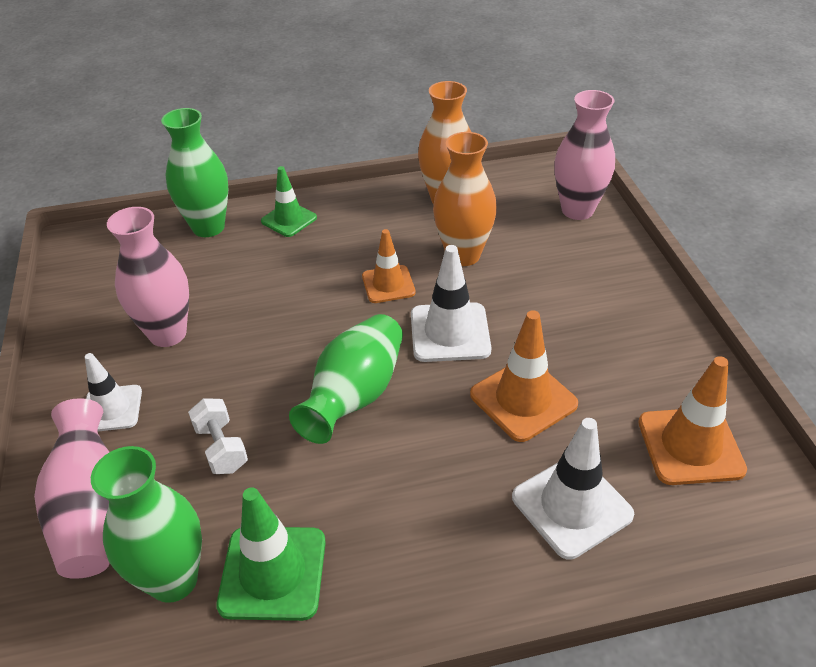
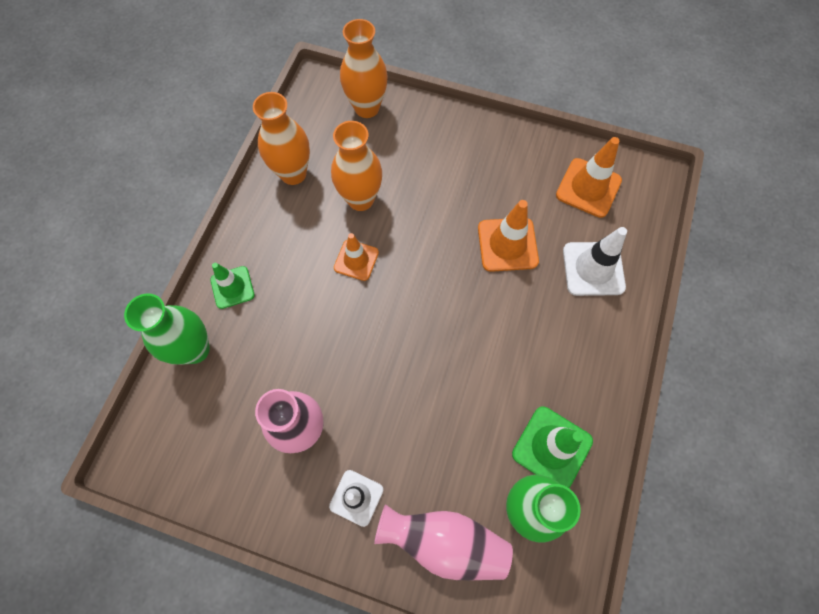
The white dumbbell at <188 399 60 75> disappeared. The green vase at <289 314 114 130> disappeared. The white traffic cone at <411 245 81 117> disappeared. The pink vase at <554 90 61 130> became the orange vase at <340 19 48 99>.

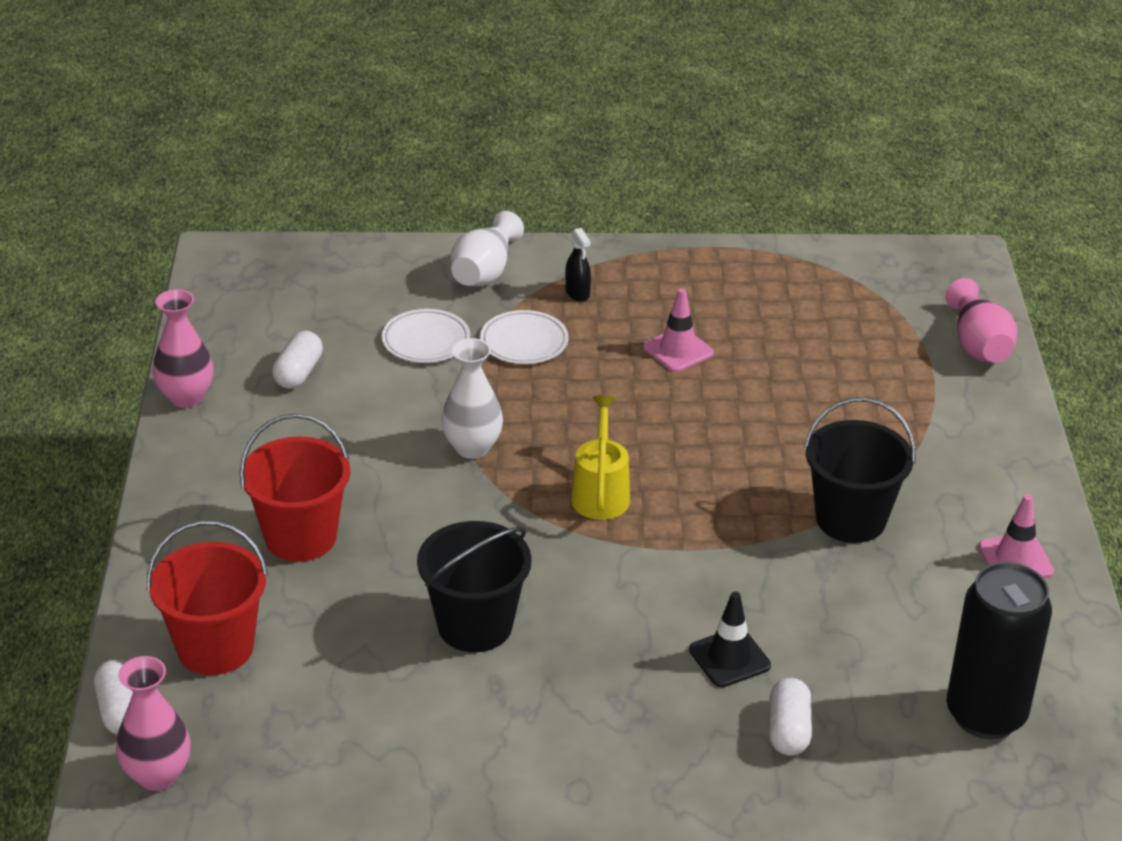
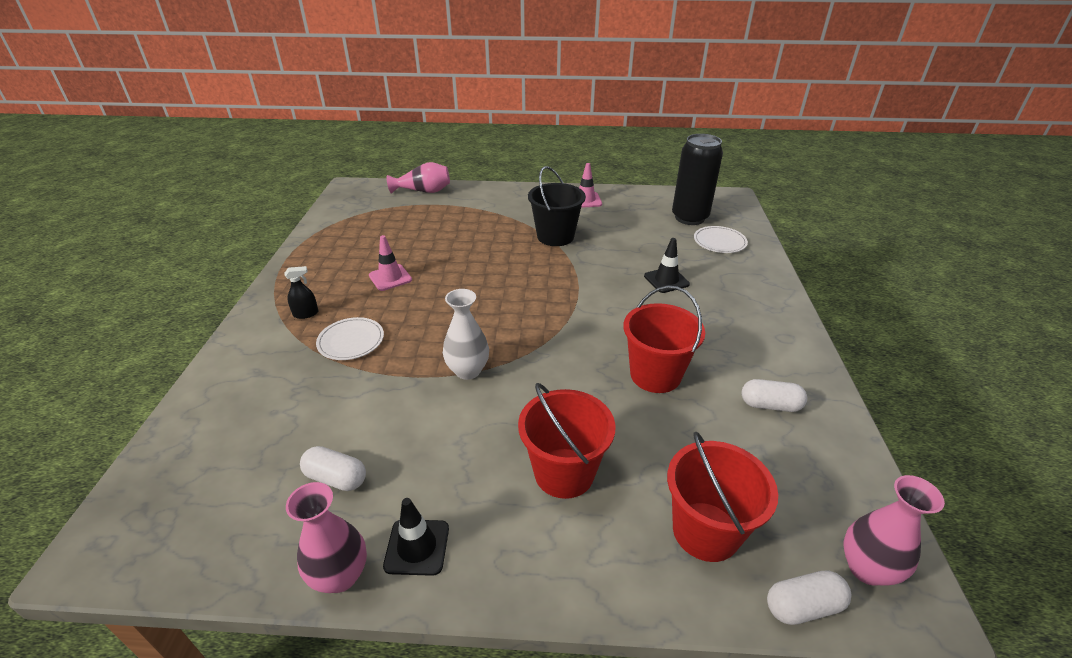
The white vase at <450 211 74 75> disappeared. The yellow watering can at <571 395 59 125> disappeared. The black traffic cone at <383 498 66 78> appeared. The white plate moved from <382 309 88 54> to <694 226 54 27>. The white capsule moved from <769 678 43 77> to <742 379 65 33>. The black bucket at <417 521 115 131> became the red bucket at <623 286 82 107>.

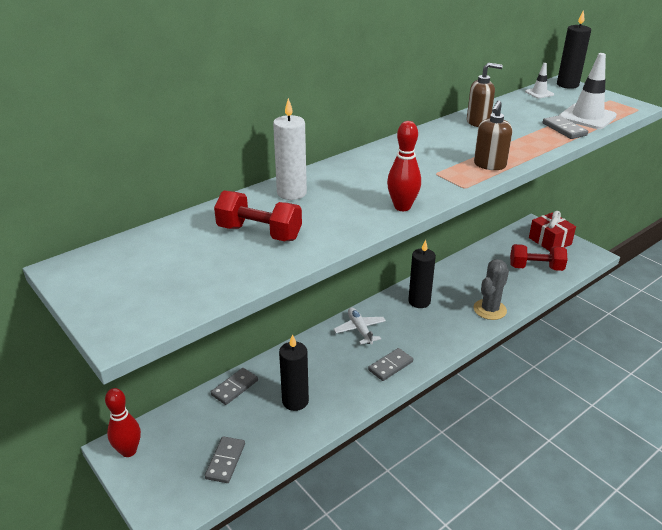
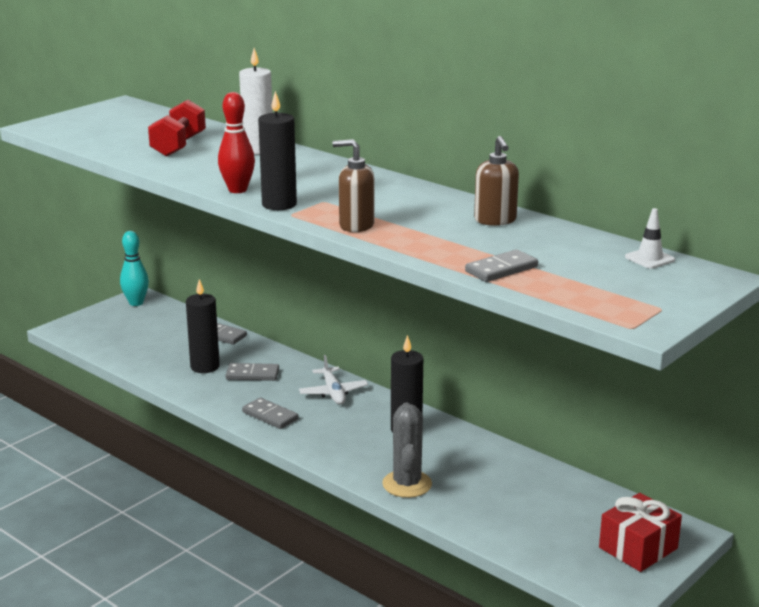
The red dumbbell at <510 244 58 27> disappeared. The white traffic cone at <559 53 58 76> disappeared. The grey domino moved from <205 436 40 47> to <226 363 53 18>. The black candle moved from <557 10 34 79> to <258 91 39 119>. The red bowling pin at <105 388 36 69> became the turquoise bowling pin at <120 231 29 75>. The white plane at <334 307 52 37> turned 105 degrees clockwise. The grey cactus at <473 259 36 61> turned 60 degrees clockwise.

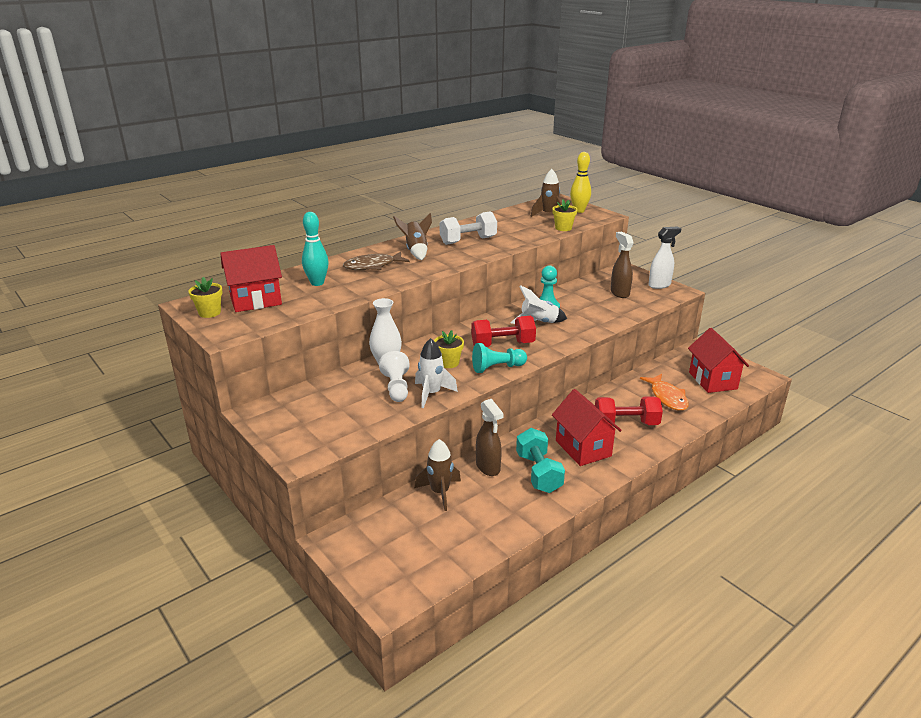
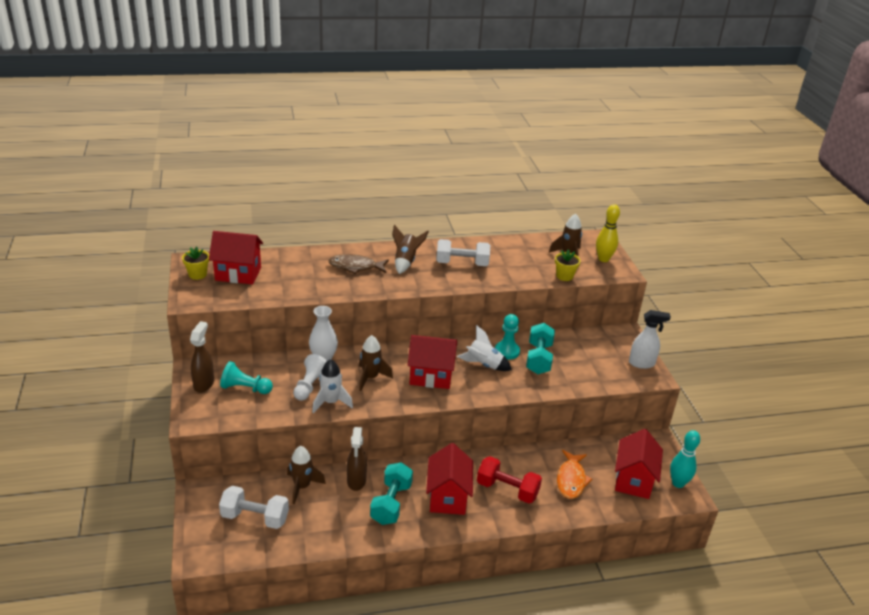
The white dumbbell at <219 486 70 43> appeared. The turquoise dumbbell at <526 323 29 51> appeared. The turquoise bowling pin moved from <302 212 27 74> to <670 430 30 58>. The turquoise pawn moved from <472 343 55 30> to <220 361 53 33>. The brown spray bottle moved from <610 231 24 67> to <190 321 24 72>. The yellow flower pot at <434 330 30 38> was replaced by the brown rocket at <359 335 34 56>. The red dumbbell at <471 316 65 31> was replaced by the red house at <408 335 49 54>.

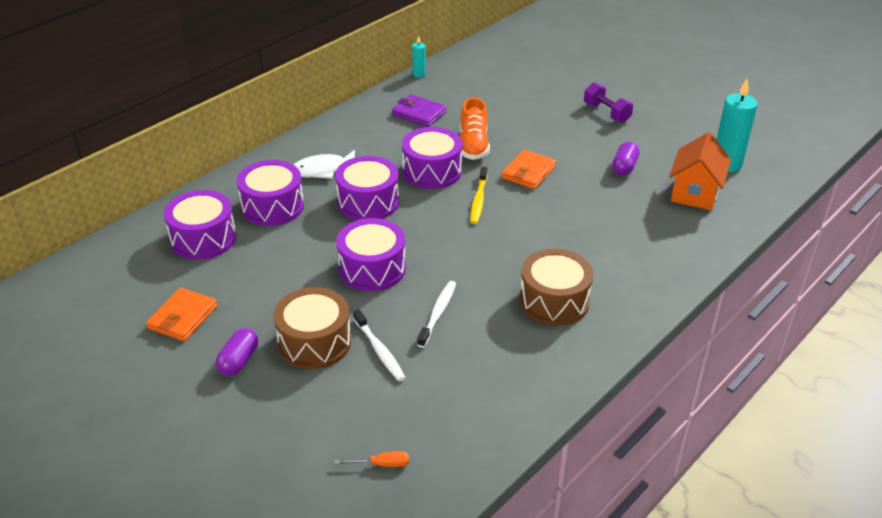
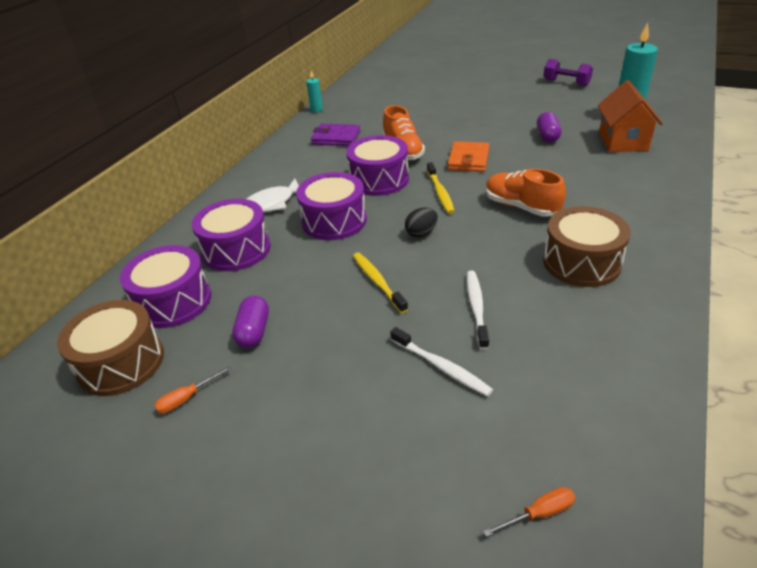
The black egg at <405 207 33 30> appeared. The orange shoe at <486 169 80 47> appeared. The purple capsule moved from <216 328 42 48> to <232 295 37 53>. The brown drum moved from <273 287 78 82> to <57 300 107 96>. The purple dumbbell moved from <584 82 49 41> to <543 59 50 27>. The orange wallet at <146 288 72 53> was replaced by the orange screwdriver at <154 366 77 48>. The purple drum at <336 218 70 73> was replaced by the yellow toothbrush at <353 253 55 60>.

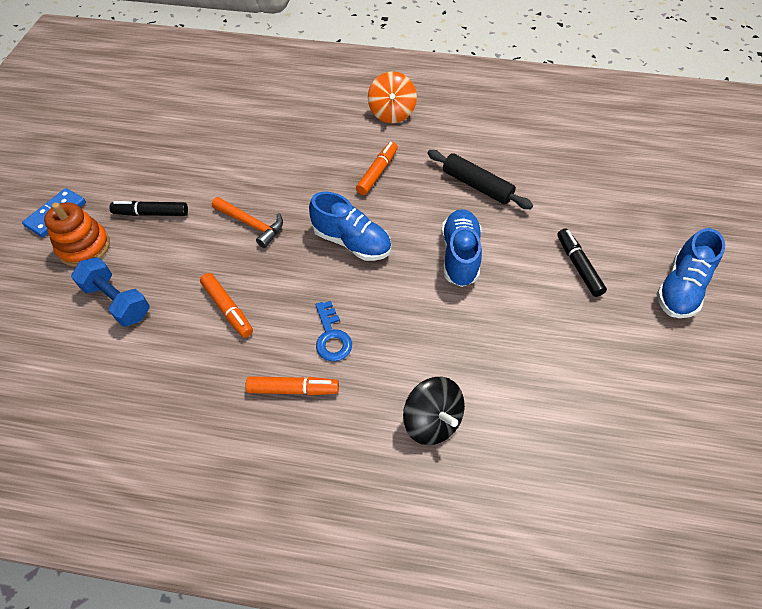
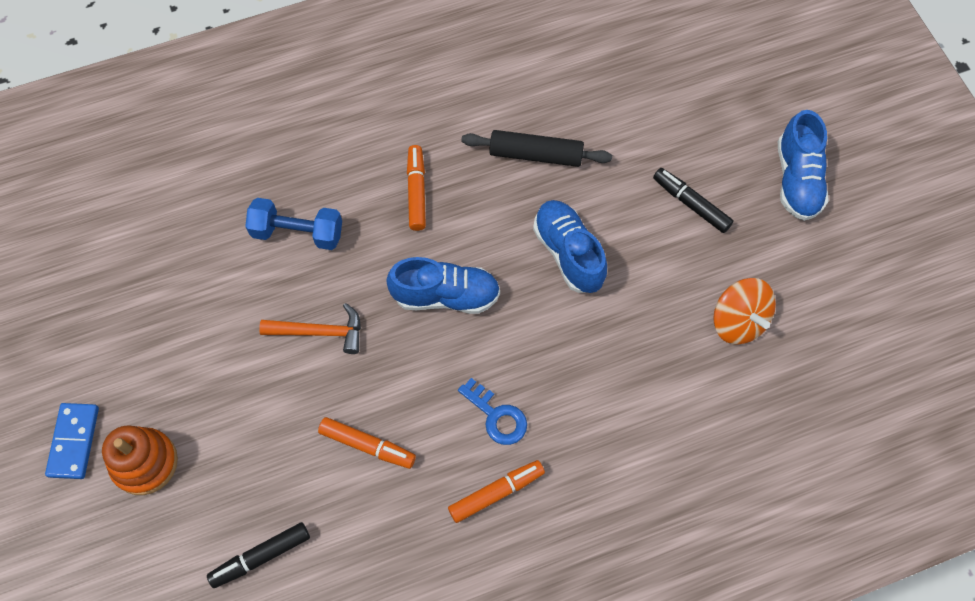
The black spinning top at <403 377 62 68> disappeared. The blue dumbbell moved from <71 257 79 70> to <245 198 97 52>. The black marker moved from <109 201 79 15> to <207 522 103 66>. The orange spinning top moved from <368 71 49 52> to <713 278 63 67>.

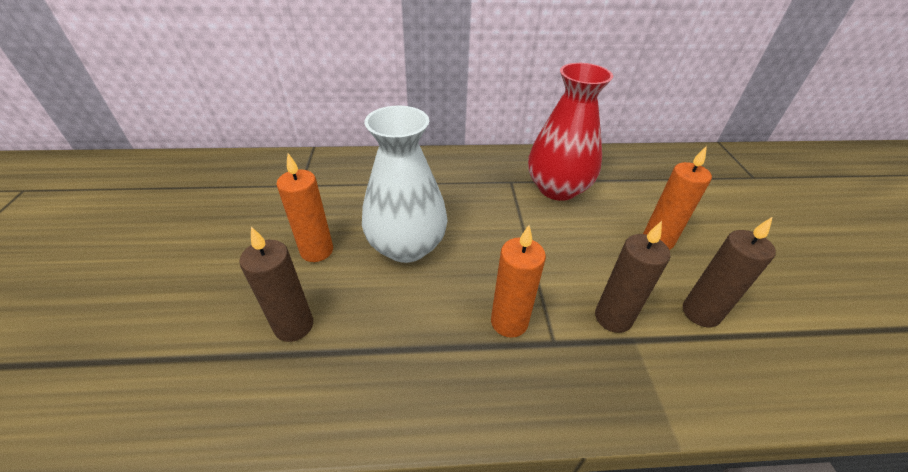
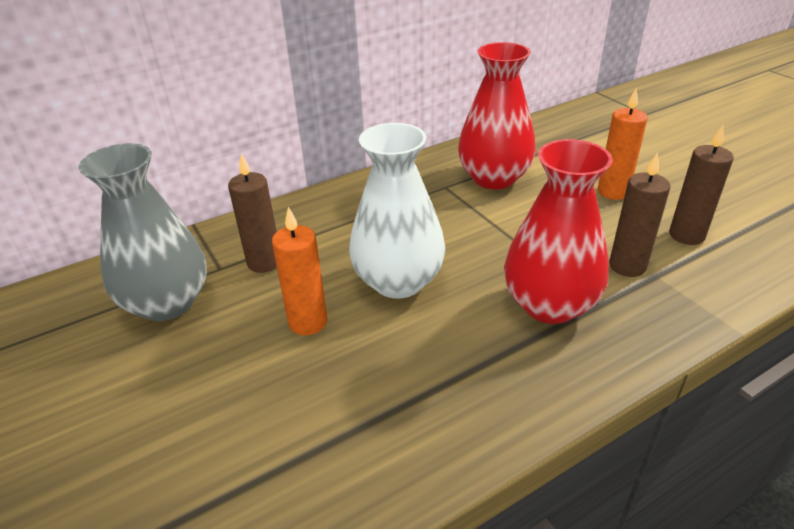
The grey vase at <78 143 129 178> appeared. The brown candle moved from <239 227 74 115> to <228 154 49 119>. The orange candle at <491 225 55 113> was replaced by the red vase at <504 139 109 185>.

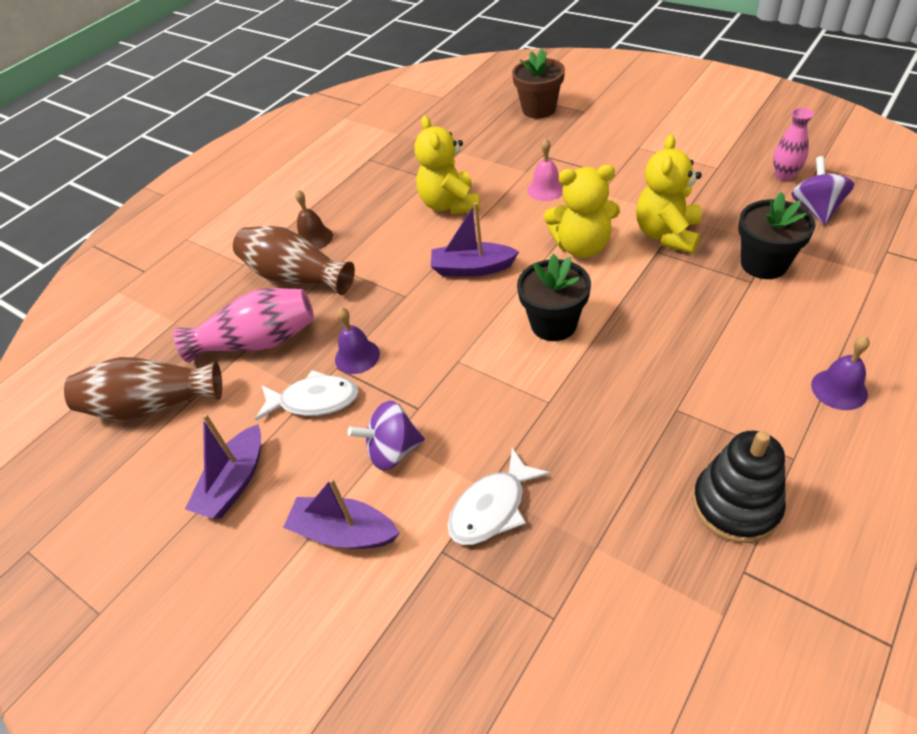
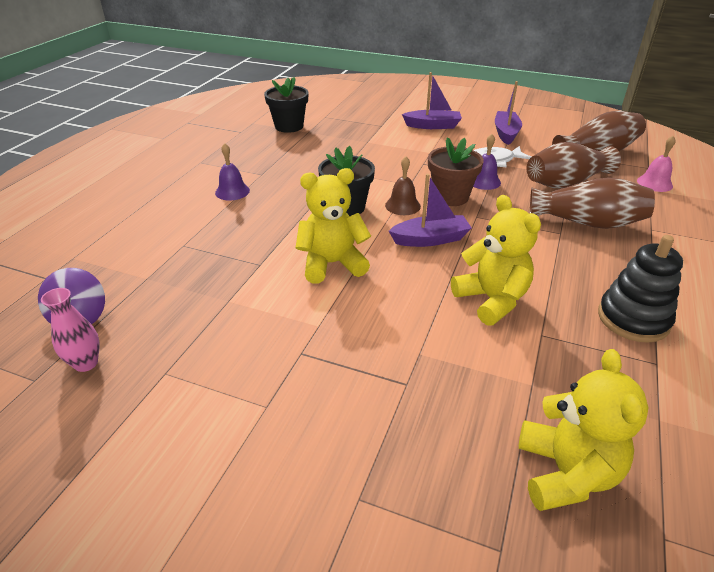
The purple spinning top at <348 401 77 70> disappeared. The white fish at <448 448 102 97> disappeared. The brown bell moved from <295 190 38 60> to <385 156 36 59>. The brown flower pot moved from <512 48 53 70> to <428 137 56 69>. The pink bell moved from <527 139 36 62> to <637 136 39 56>. The yellow teddy bear moved from <636 135 66 118> to <519 349 129 162>. The black stacking toy moved from <692 431 94 112> to <598 235 85 108>. The black flower pot moved from <738 192 77 87> to <264 77 44 56>. The purple bell moved from <811 336 59 74> to <215 143 35 58>. The pink vase at <173 288 141 75> became the brown vase at <527 142 94 46>.

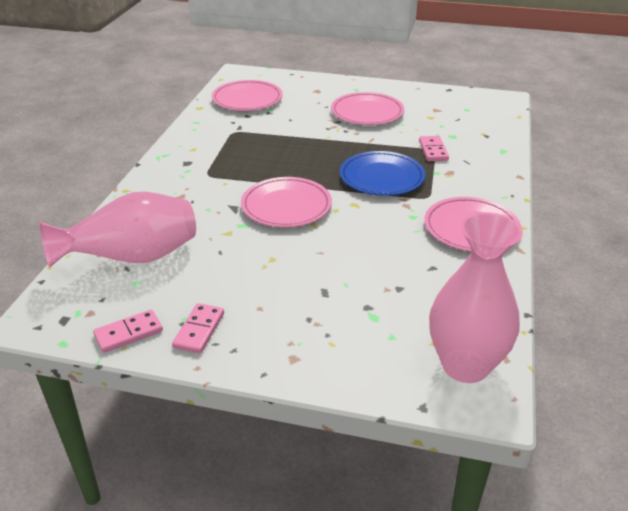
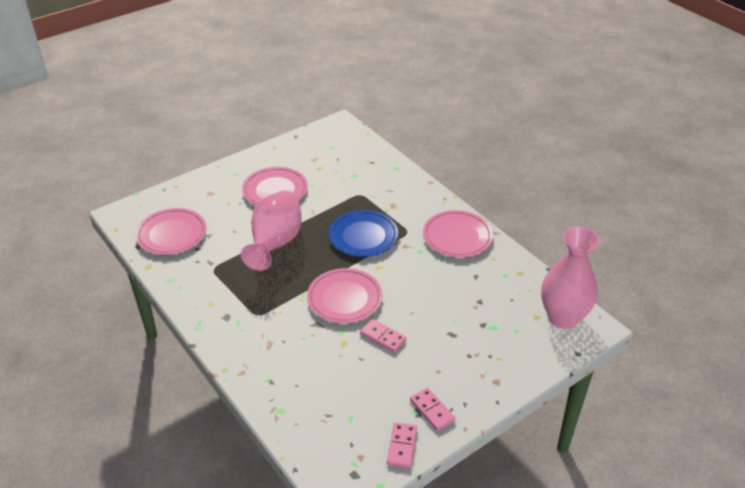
The pink vase moved from <39 192 157 76> to <241 190 61 81>. The pink domino moved from <419 136 30 25> to <360 319 46 34>.

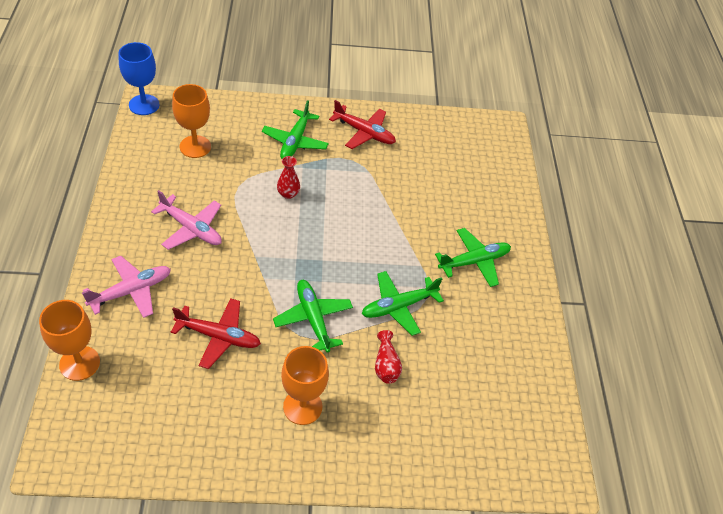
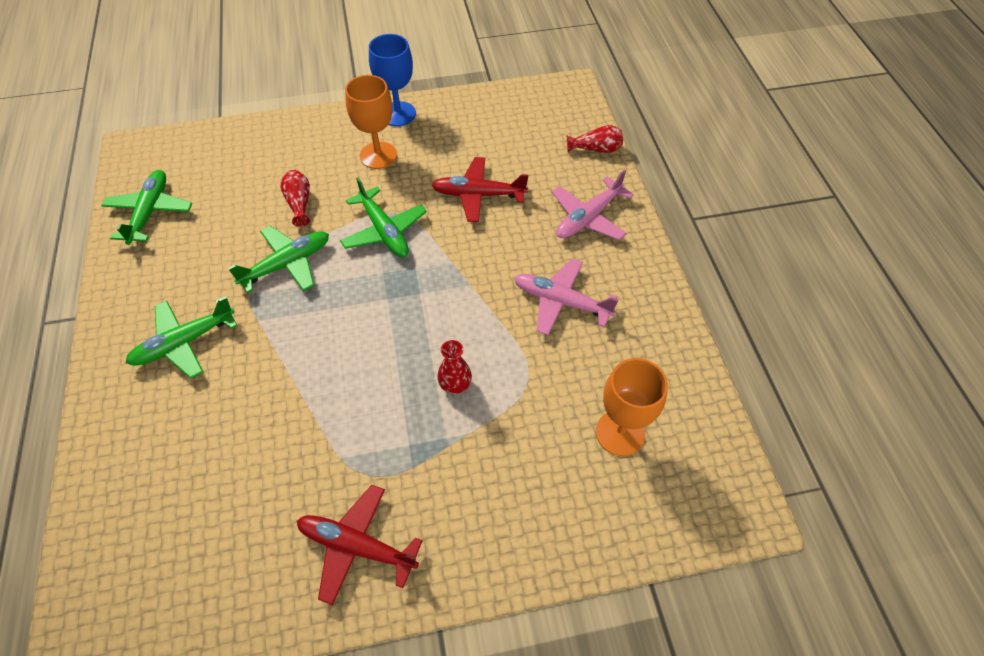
The blue goblet moved from <119 42 41 73> to <369 34 47 92>. The green plane moved from <262 100 67 59> to <101 170 91 75>. The orange goblet at <39 300 61 81> was replaced by the red vase at <567 125 56 28>.

